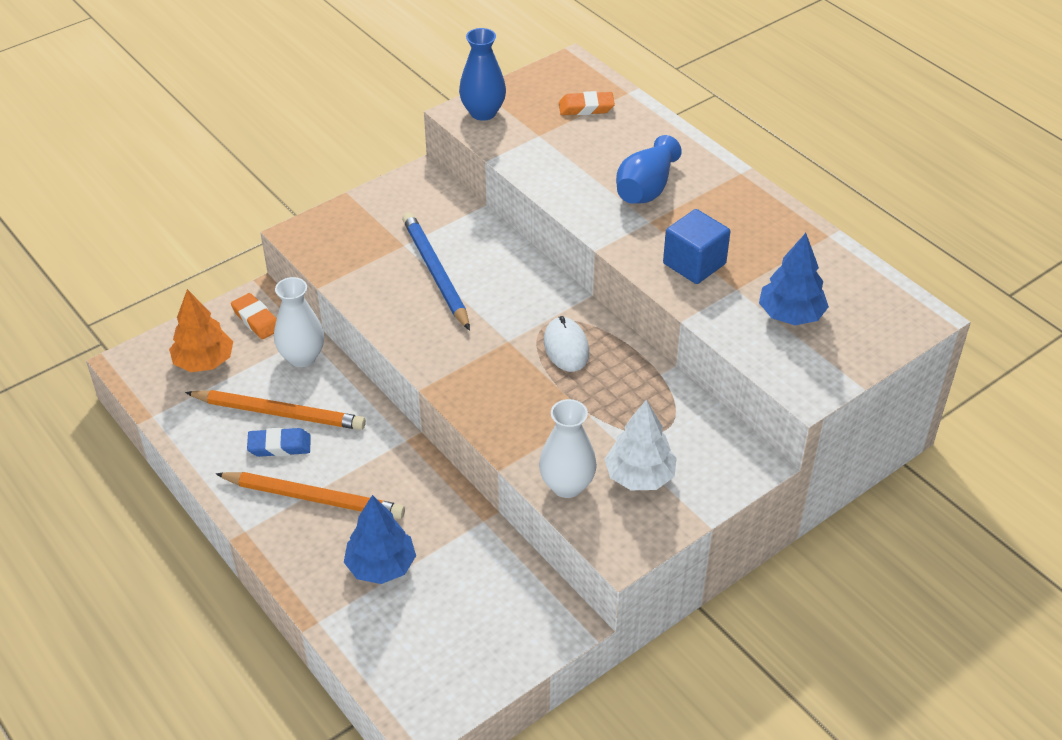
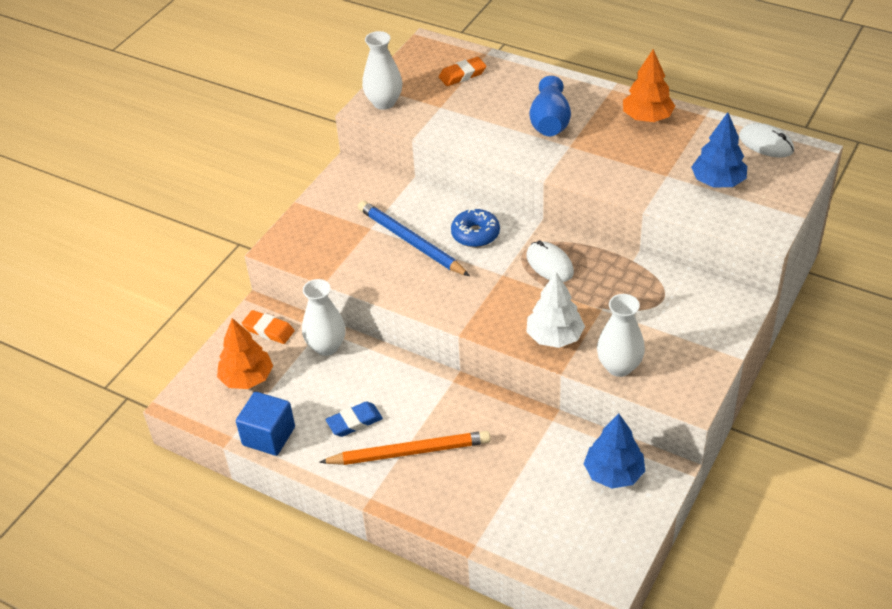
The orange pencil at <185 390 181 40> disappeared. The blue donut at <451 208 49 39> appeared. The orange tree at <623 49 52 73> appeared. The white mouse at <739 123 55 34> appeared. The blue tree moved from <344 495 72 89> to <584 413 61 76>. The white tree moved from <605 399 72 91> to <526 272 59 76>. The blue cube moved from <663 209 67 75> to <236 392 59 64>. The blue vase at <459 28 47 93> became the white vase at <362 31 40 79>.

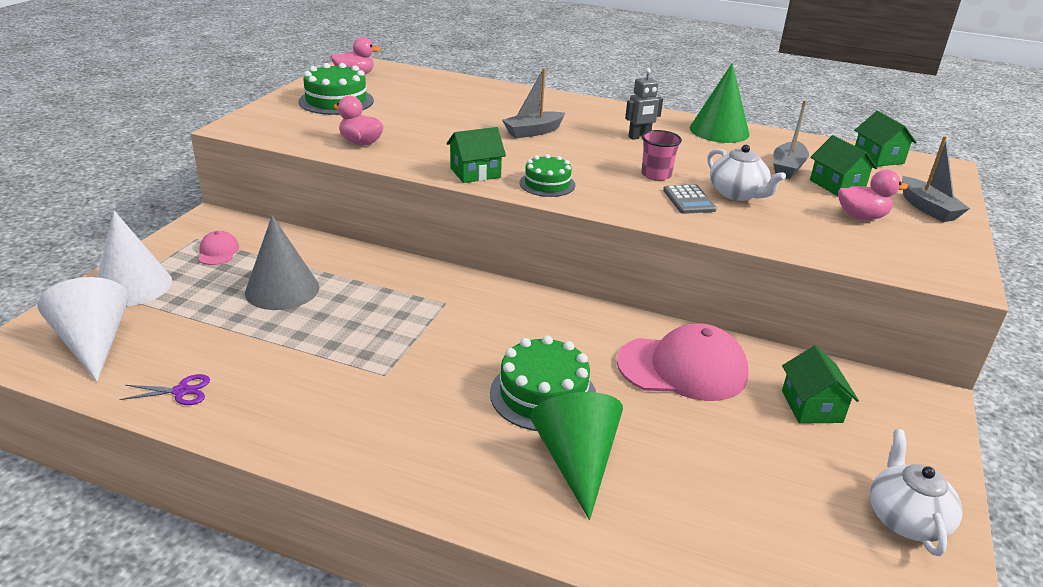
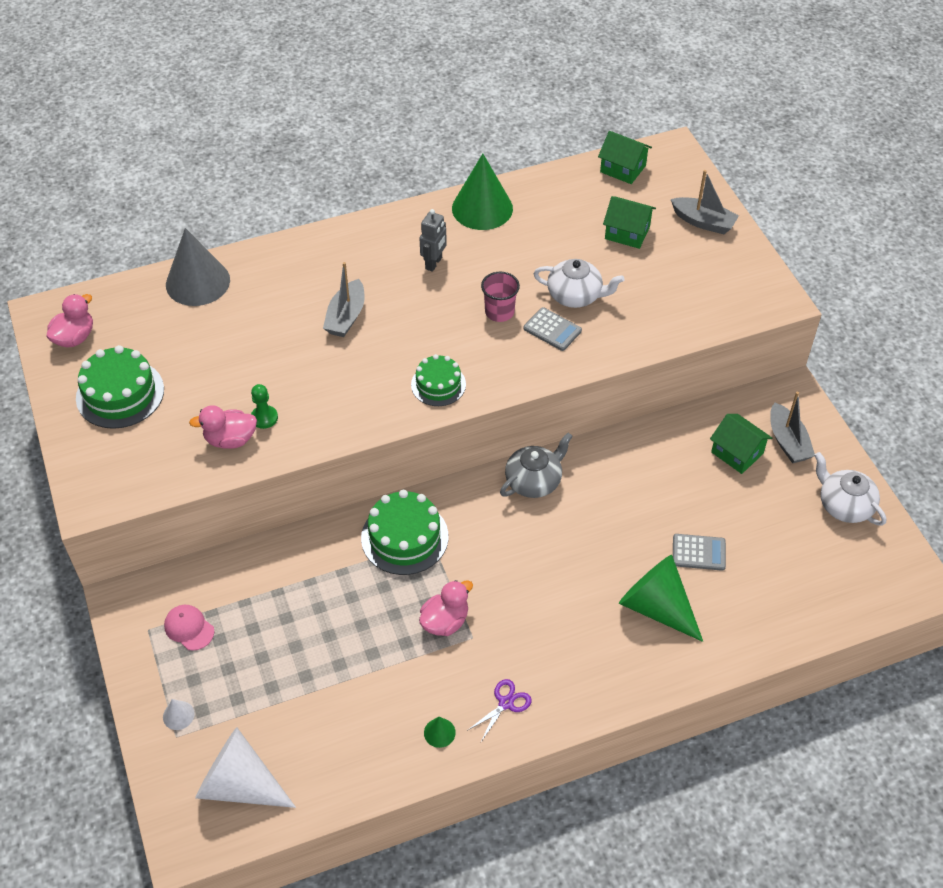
The green house at <446 127 60 56> disappeared. The pink cap at <617 324 132 77> disappeared. The green pawn at <251 384 27 45> appeared. The green cone at <424 717 32 31> appeared. The grey teapot at <500 433 73 65> appeared. The grey calculator at <673 534 53 37> appeared. The purple scissors moved from <119 374 91 31> to <468 679 64 63>. The grey cone moved from <245 215 74 95> to <166 228 64 78>. The green cake moved from <490 335 106 96> to <361 490 87 85>. The grey boat moved from <773 100 36 79> to <770 392 45 71>. The pink duck moved from <838 170 70 50> to <419 580 54 56>. The white cone at <97 211 75 95> changed to 0.42 times the size.

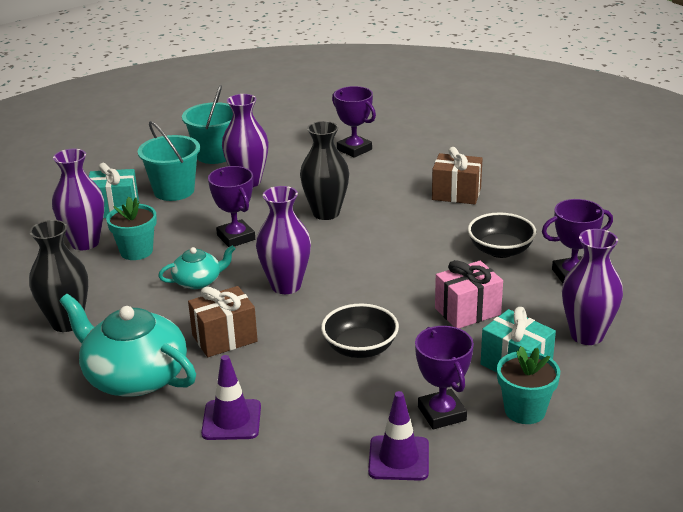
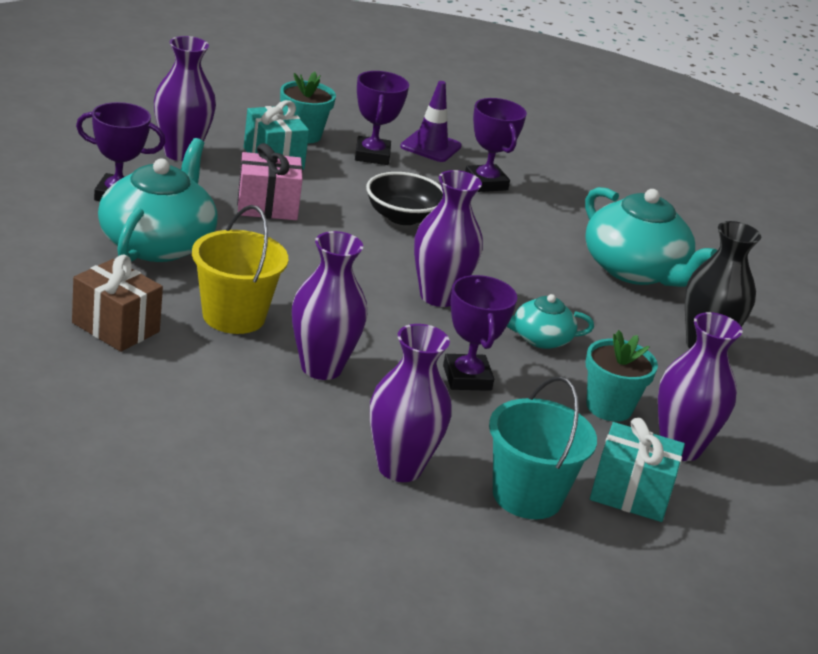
The turquoise bucket at <182 85 51 79> disappeared. The brown gift at <188 286 70 71> disappeared. The purple traffic cone at <201 355 60 85> disappeared. The yellow bucket at <192 205 96 129> appeared. The purple trophy moved from <332 86 44 72> to <465 98 62 94>. The black bowl at <468 212 68 46> was replaced by the turquoise teapot at <98 138 120 124>. The black vase at <300 121 49 99> became the purple vase at <292 231 75 149>.

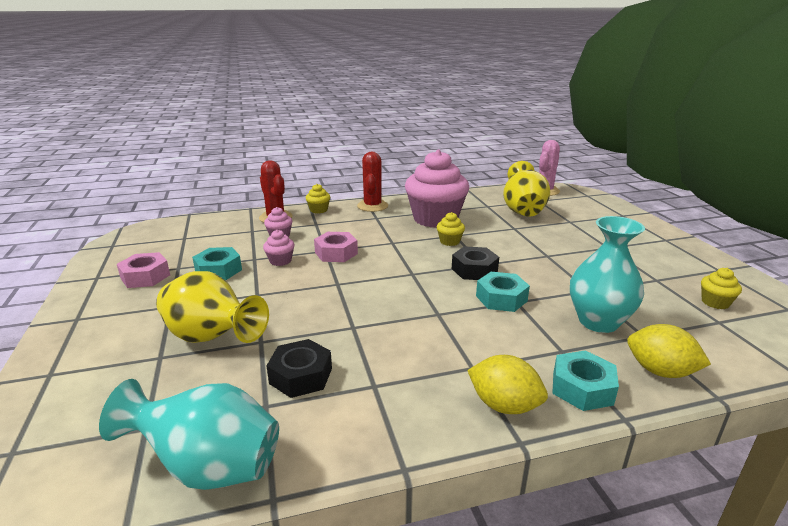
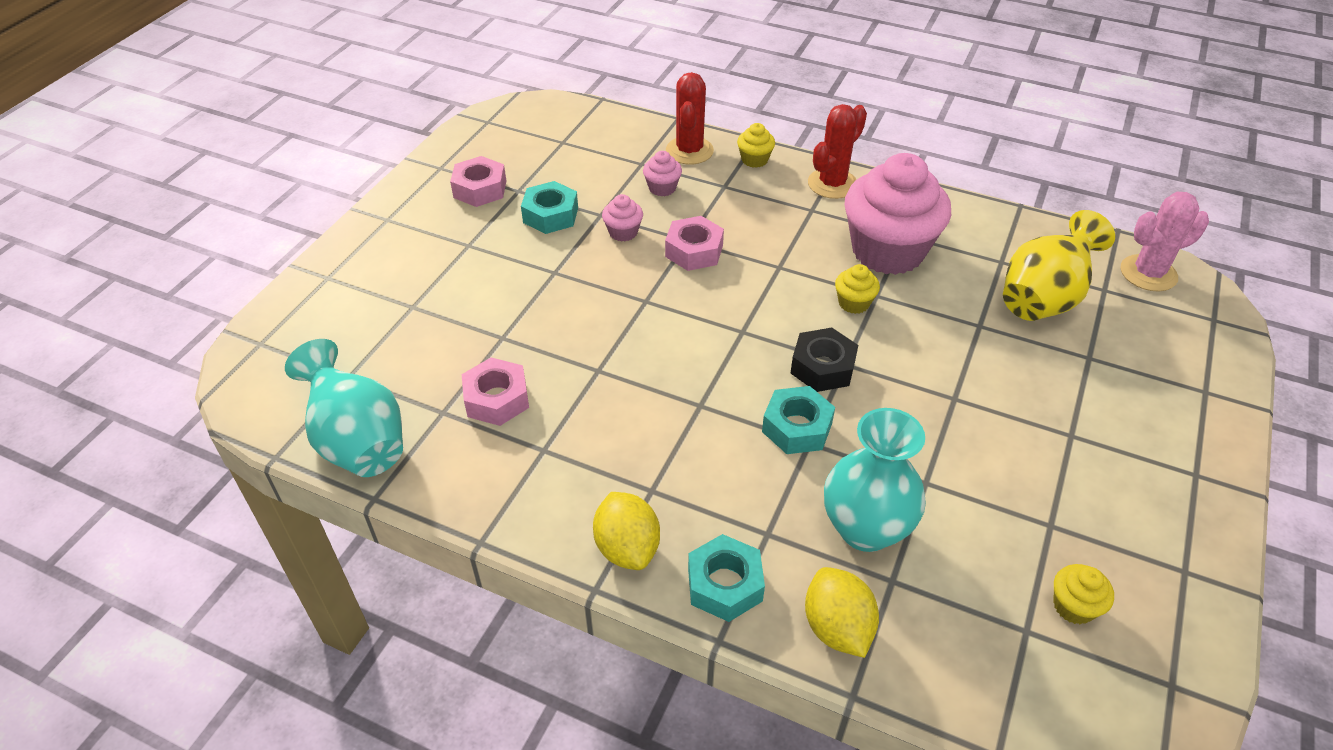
The yellow vase at <156 271 113 72> disappeared. The black nut at <267 339 65 59> became the pink nut at <462 357 67 69>.

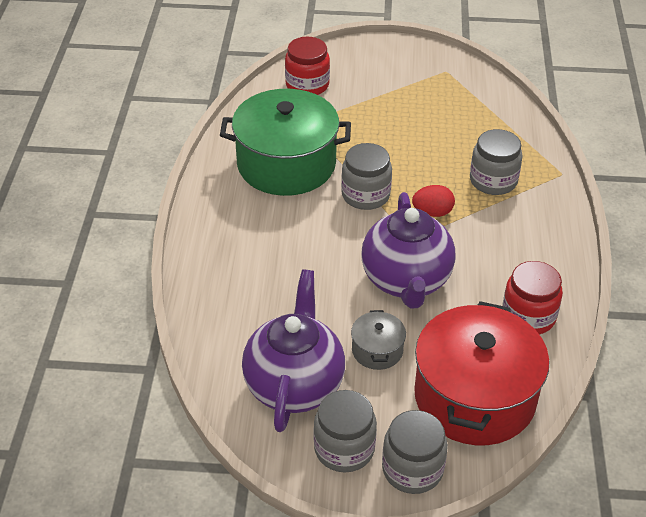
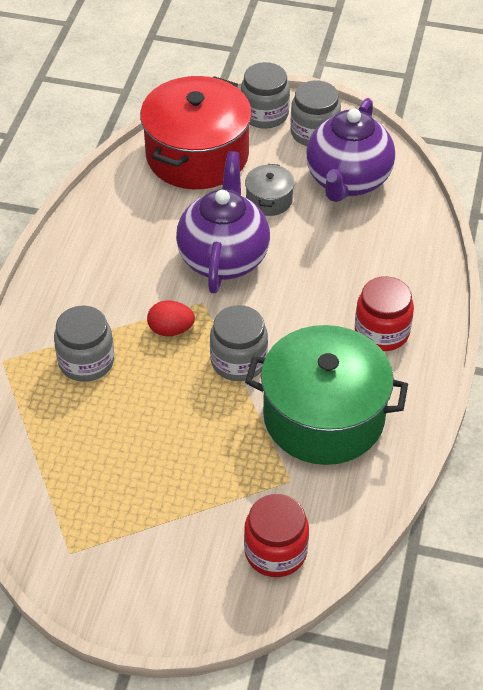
The red jar moved from <503 261 60 73> to <355 276 59 75>.

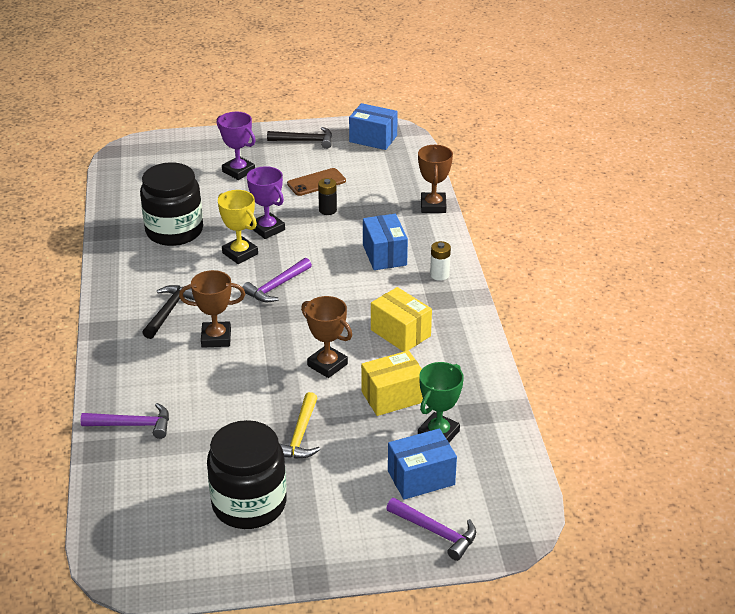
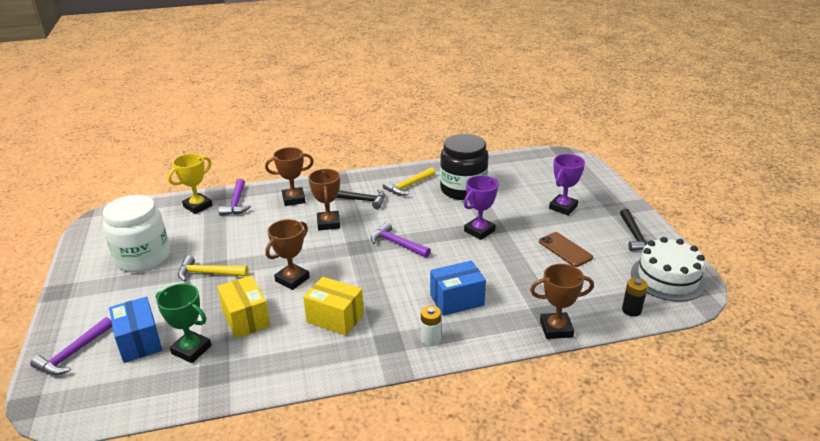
The brown trophy at <265 147 49 59> appeared. The yellow hammer at <383 167 52 28> appeared. The yellow trophy moved from <218 190 40 74> to <168 154 45 60>. The black battery moved from <318 178 19 37> to <622 277 26 40>. The blue box at <349 103 49 47> was replaced by the white cake at <631 237 75 65>. The black jar at <207 420 80 109> became the white jar at <103 195 67 77>. The yellow box at <371 287 61 65> turned 75 degrees clockwise.

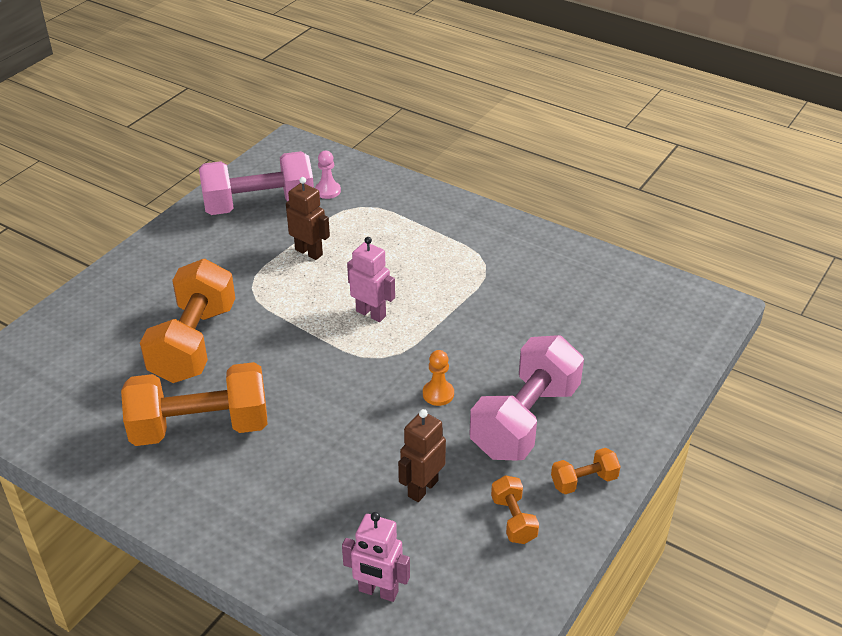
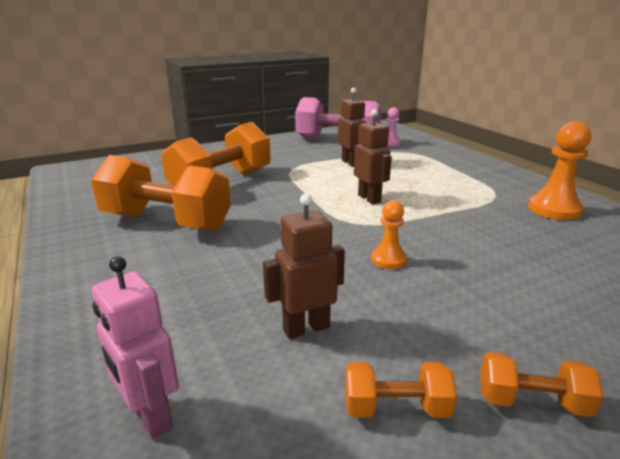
The pink dumbbell at <469 335 115 126> disappeared. The orange pawn at <528 121 63 99> appeared. The pink robot at <347 237 48 85> became the brown robot at <354 109 38 95>. The orange dumbbell at <491 475 48 69> turned 75 degrees clockwise.

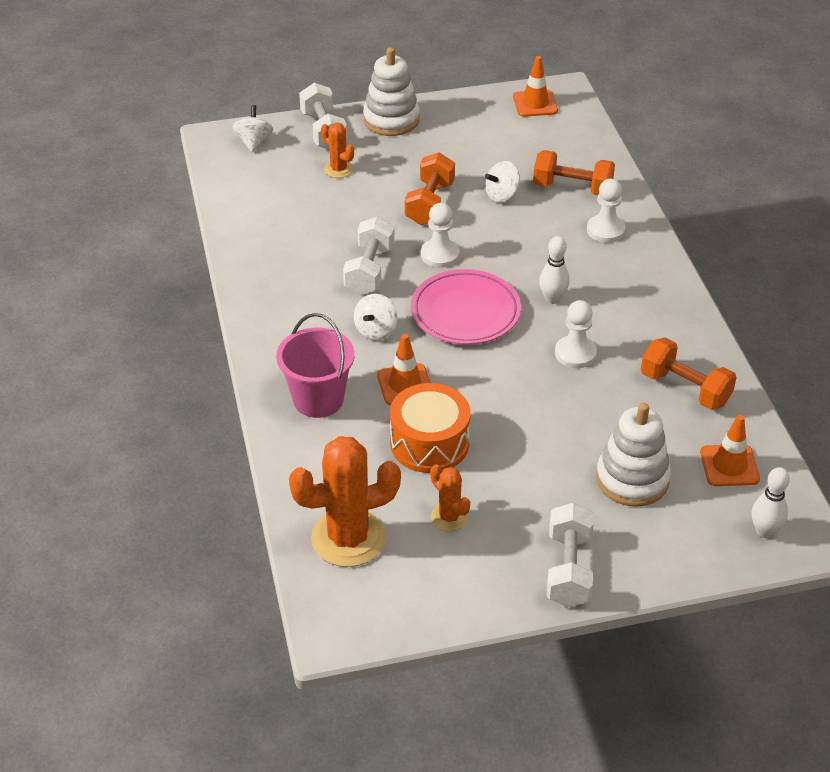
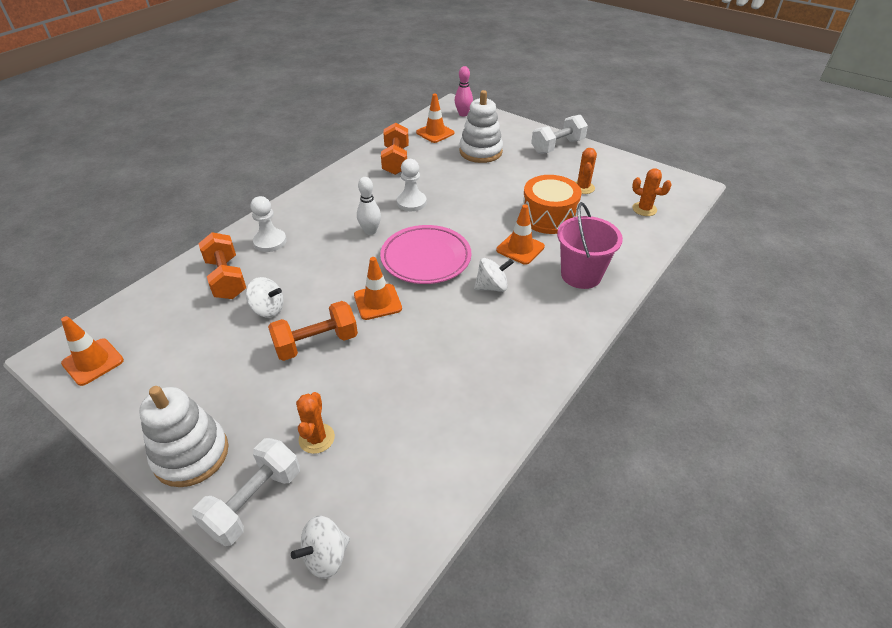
The white dumbbell at <343 217 52 78> disappeared. The white pawn at <421 203 39 65> was replaced by the orange traffic cone at <354 257 48 63>. The white bowling pin at <752 467 38 71> became the pink bowling pin at <455 66 18 50>. The orange cactus at <289 436 112 131> changed to 0.51 times the size.

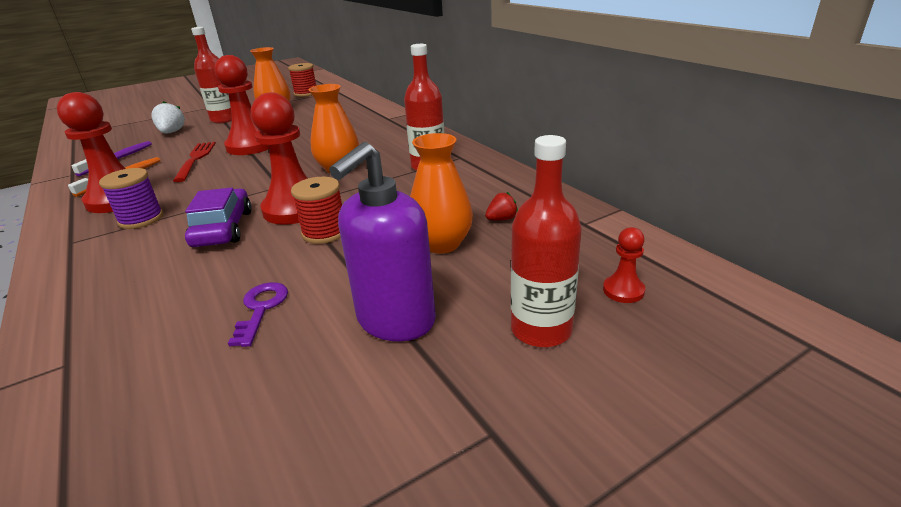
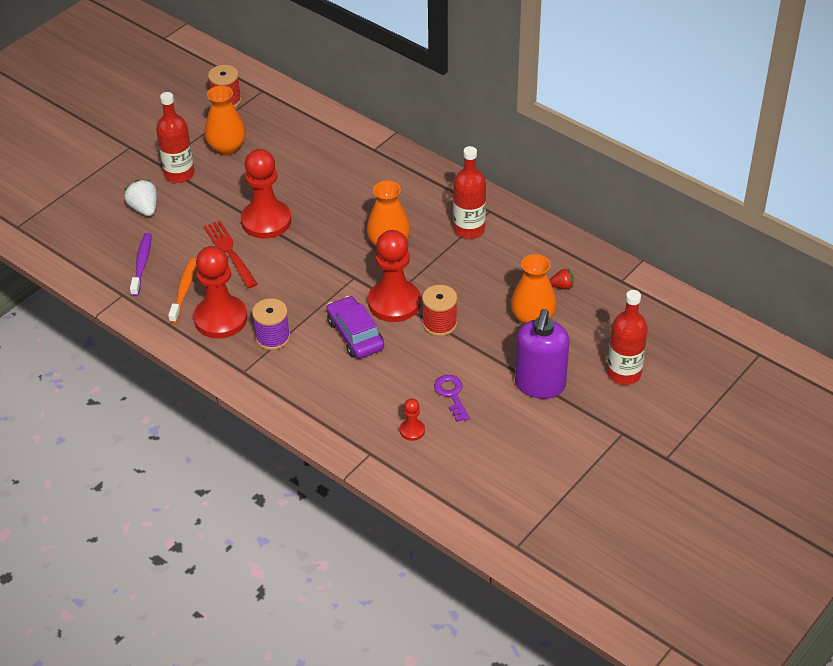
The red pawn moved from <603 227 42 76> to <400 398 25 43>. The red strawberry at <485 192 33 28> turned 45 degrees clockwise.

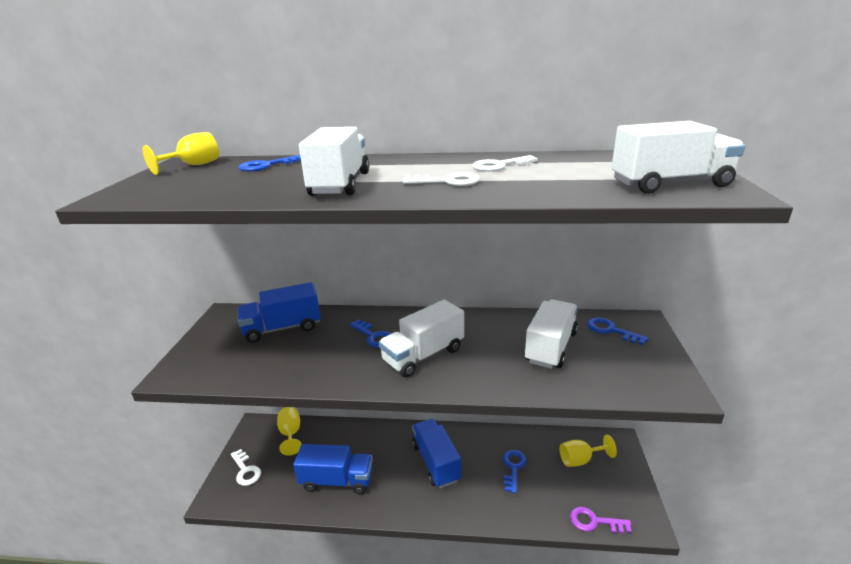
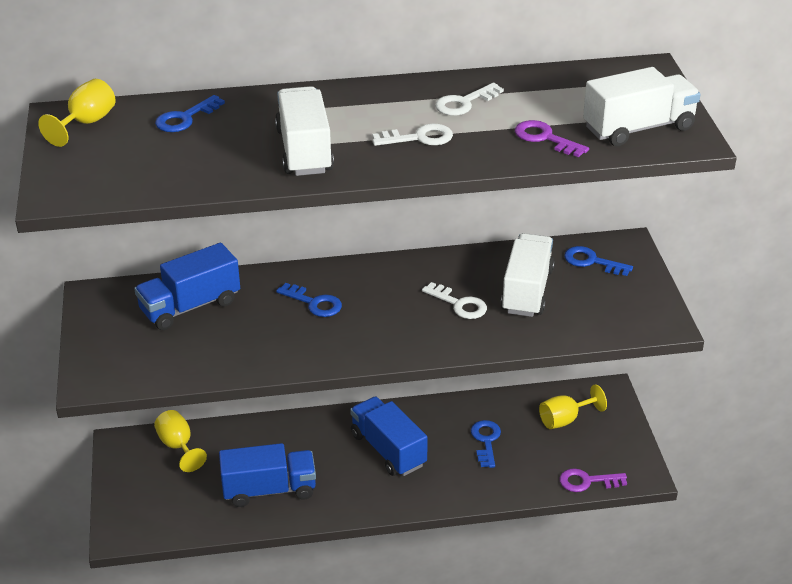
The white truck at <379 300 85 77> disappeared. The purple key at <515 120 74 37> appeared. The white key moved from <231 449 30 37> to <422 282 65 37>.

